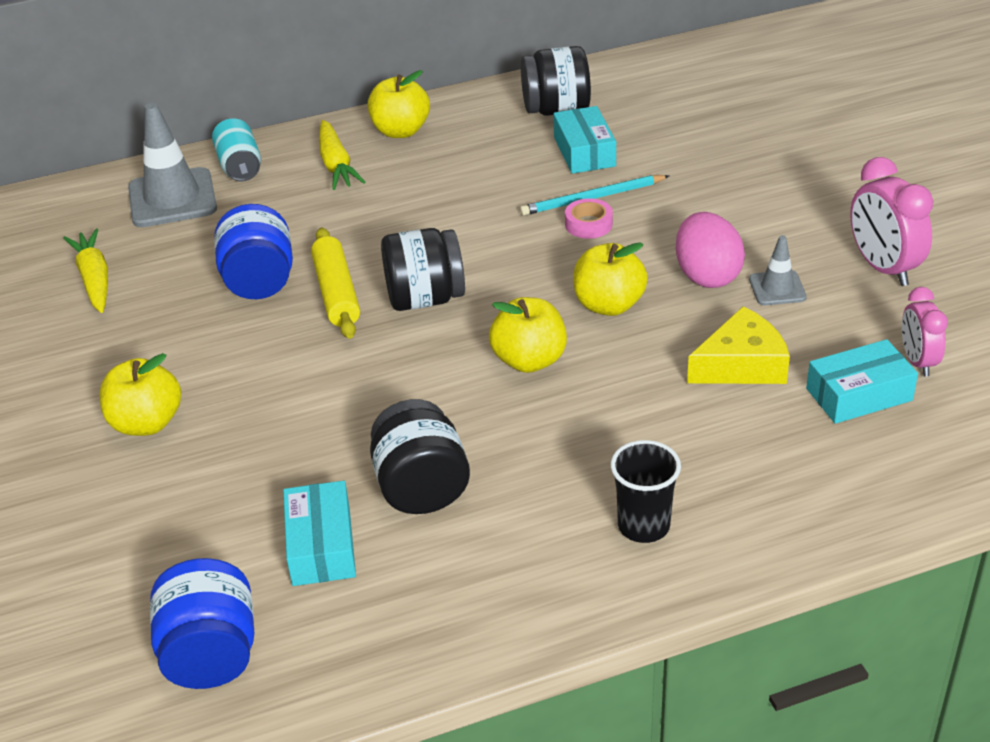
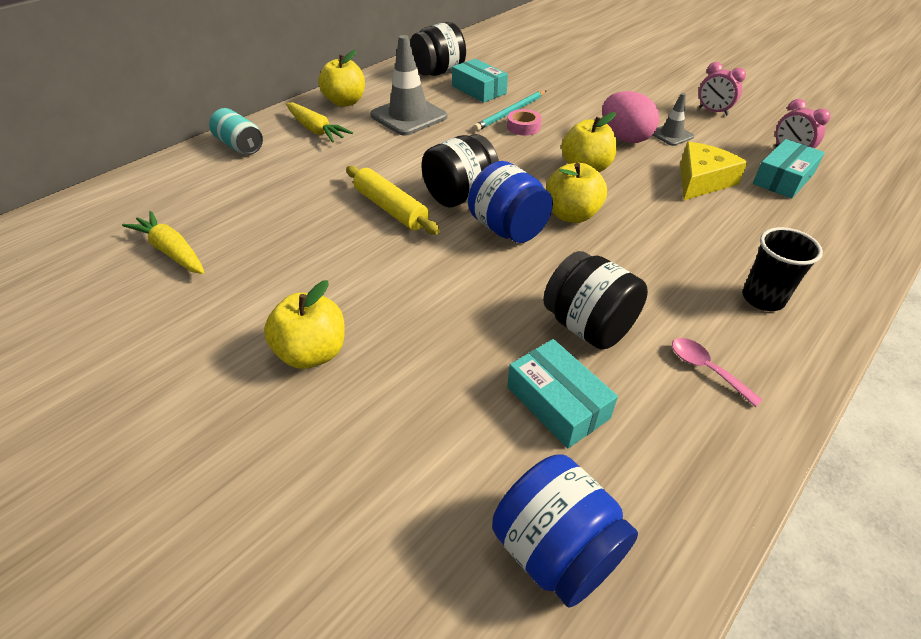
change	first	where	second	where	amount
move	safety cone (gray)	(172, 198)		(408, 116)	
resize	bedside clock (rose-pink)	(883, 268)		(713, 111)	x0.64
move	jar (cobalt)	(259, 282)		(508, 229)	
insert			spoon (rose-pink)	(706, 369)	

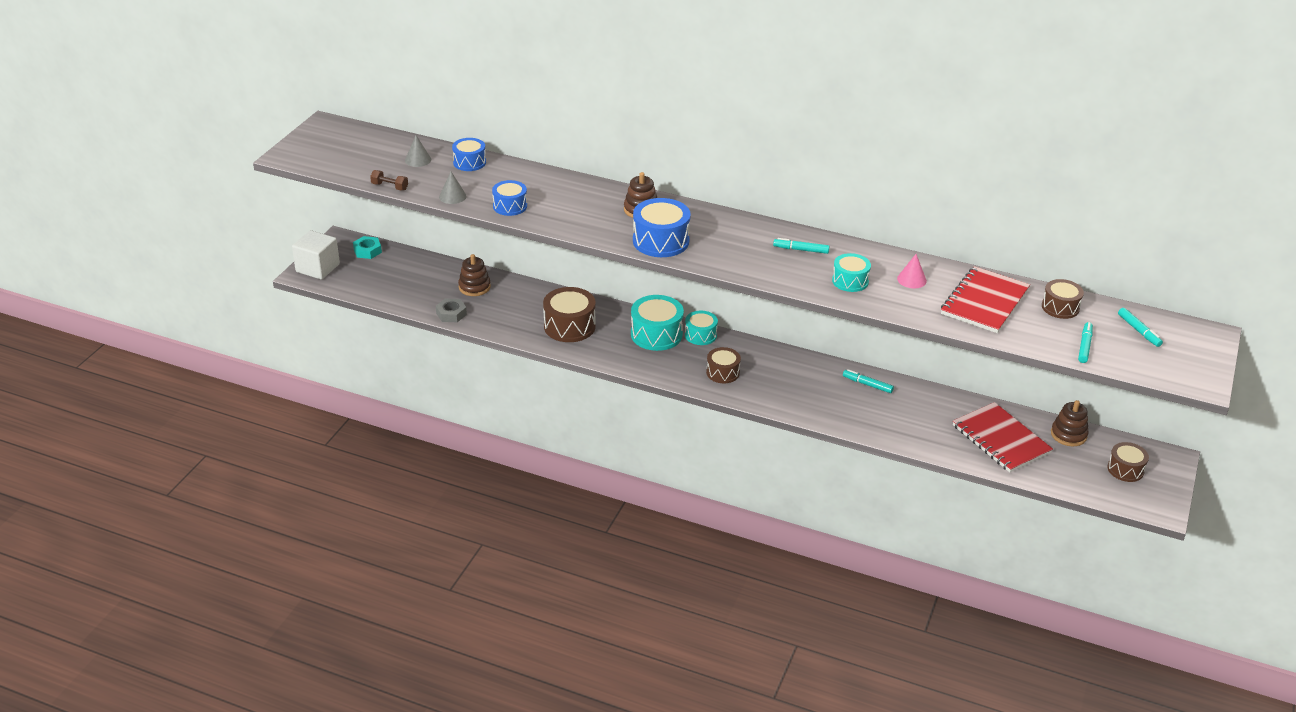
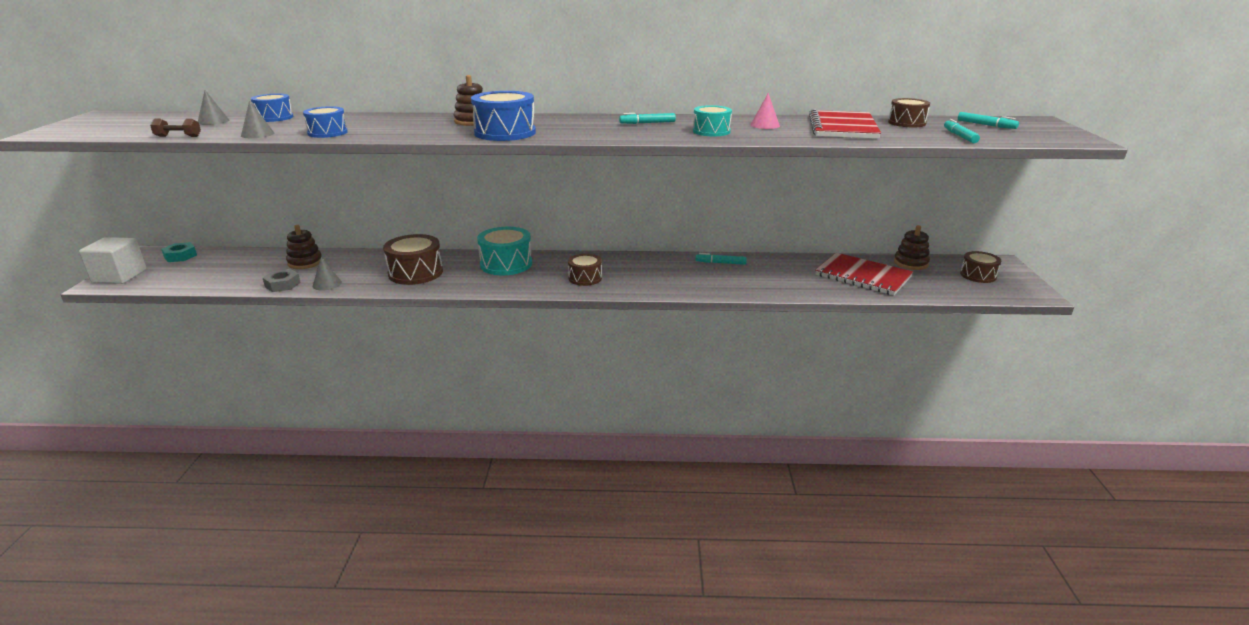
change	first	where	second	where	amount
delete	toy drum (teal)	(700, 335)			
insert			cone shape (gray)	(327, 284)	

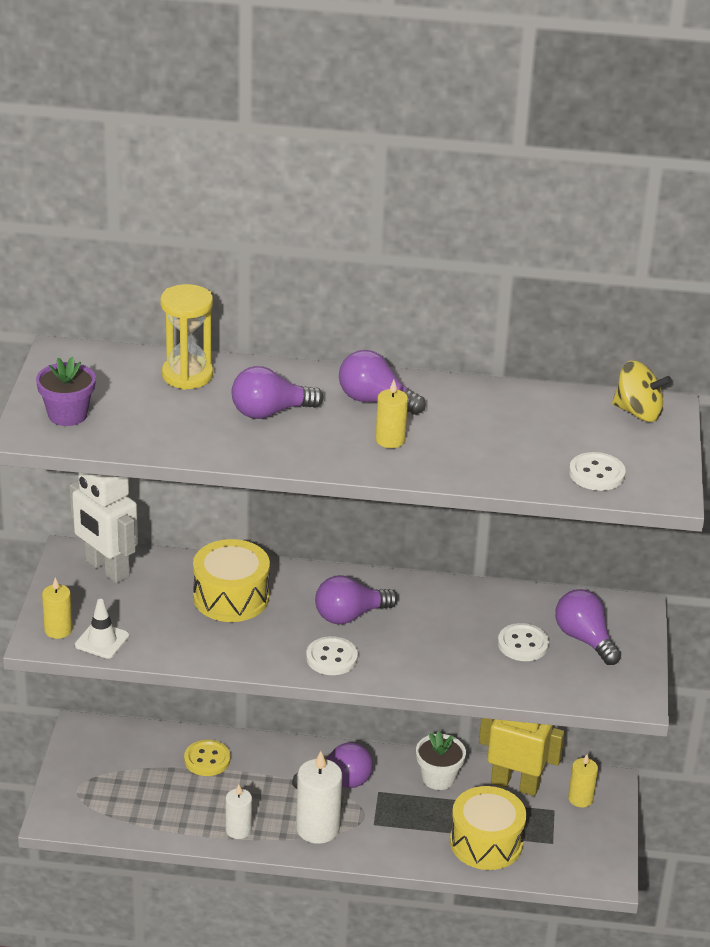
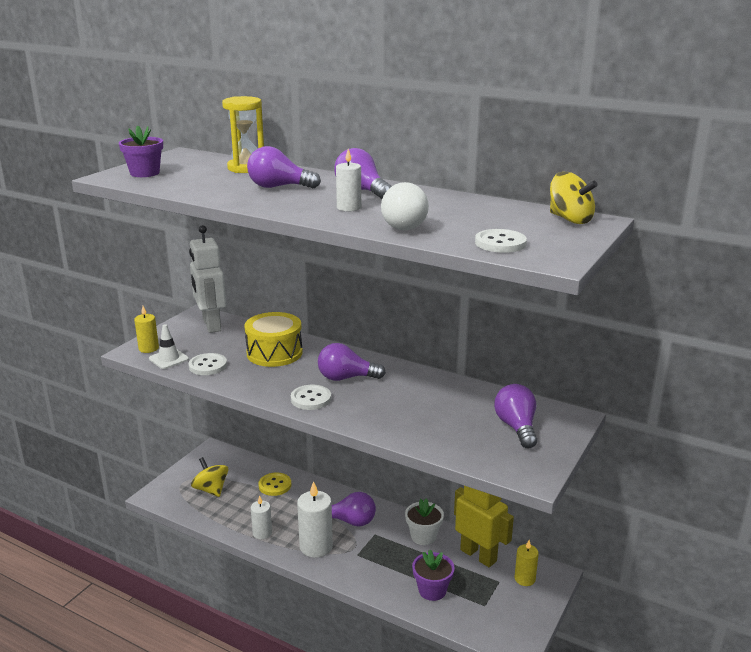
change	first	where	second	where	amount
recolor	pillar candle (golden)	(390, 440)	pillar candle (snow-white)	(349, 208)	
move	sewing button (snow-white)	(523, 644)		(208, 366)	
replace	toy drum (golden)	(486, 842)	flower pot (purple)	(432, 590)	
insert			bulb (snow-white)	(405, 225)	
insert			spinning top (golden)	(211, 489)	

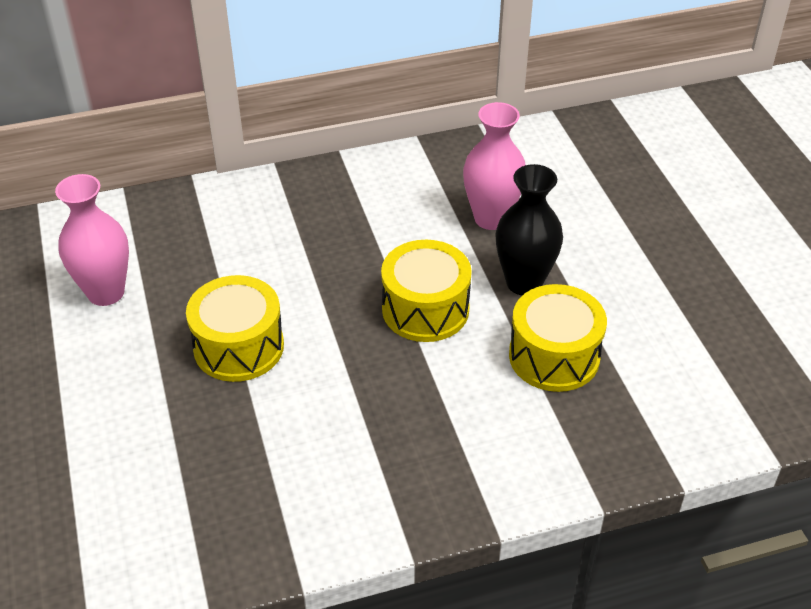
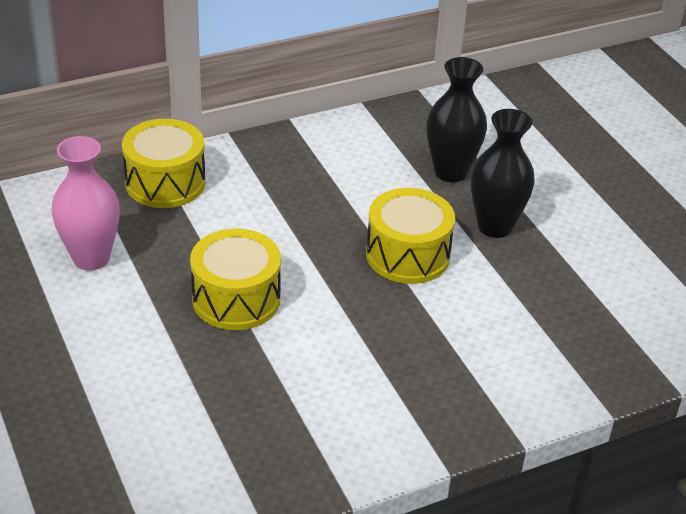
change	first	where	second	where	amount
recolor	tall vase (rose-pink)	(491, 218)	tall vase (jet-black)	(450, 172)	
move	toy drum (golden)	(554, 356)		(165, 182)	

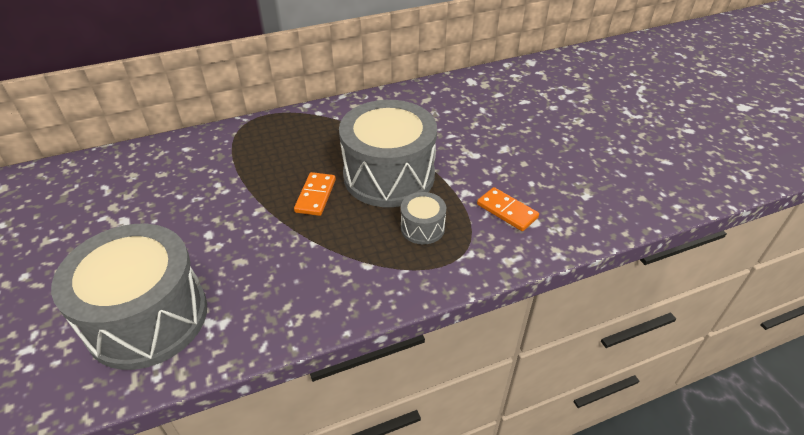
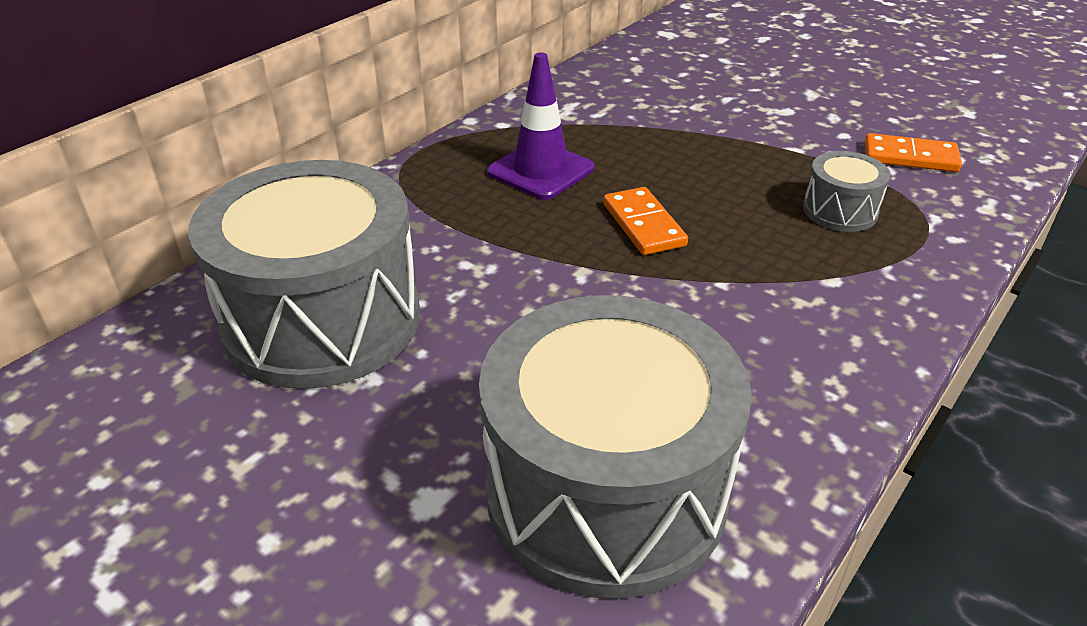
change	first	where	second	where	amount
move	toy drum (gray)	(389, 175)		(322, 320)	
insert			safety cone (purple)	(541, 170)	

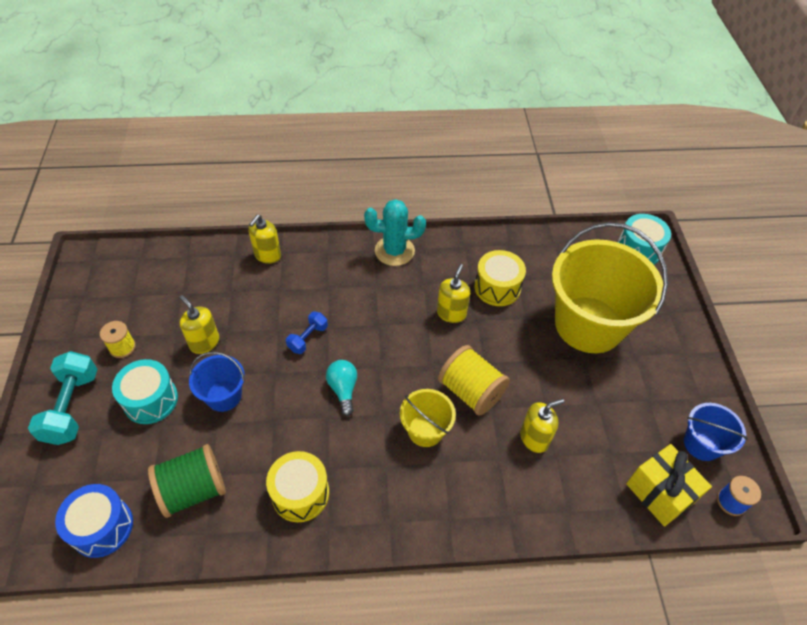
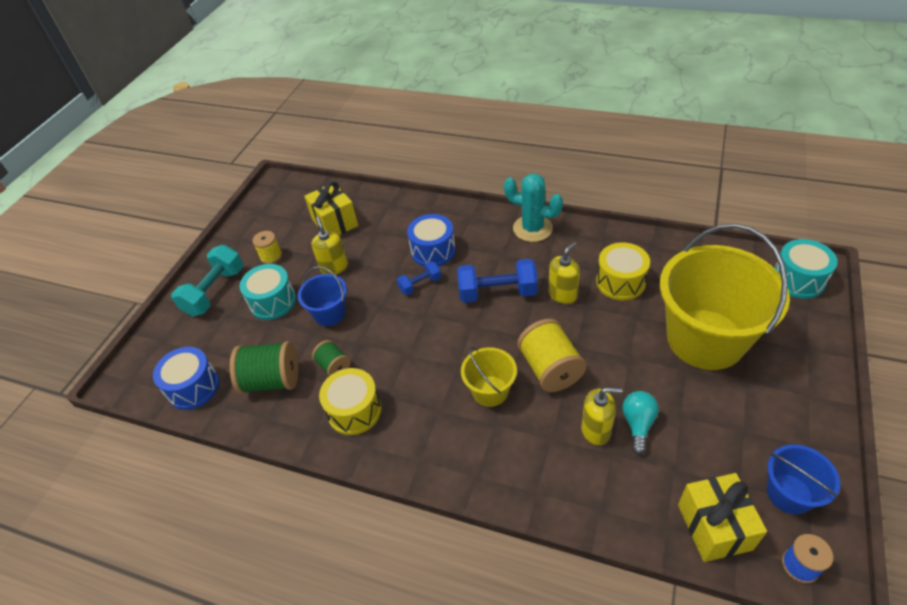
change	first	where	second	where	amount
delete	soap pump (golden)	(267, 255)			
move	bulb (teal)	(343, 389)		(638, 424)	
insert			wrapped gift (golden)	(335, 223)	
insert			toy drum (cobalt)	(433, 251)	
insert			free weight (cobalt)	(497, 293)	
insert			spool (leaf-green)	(334, 366)	

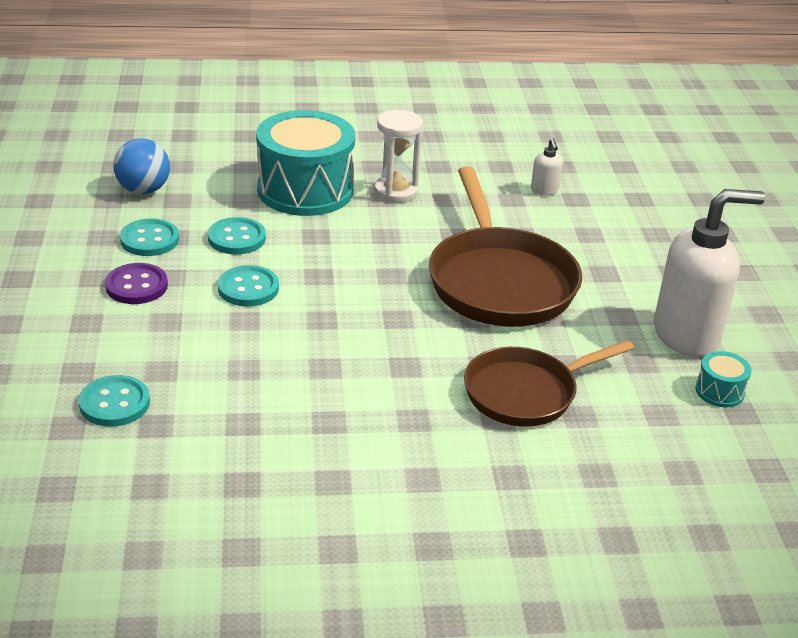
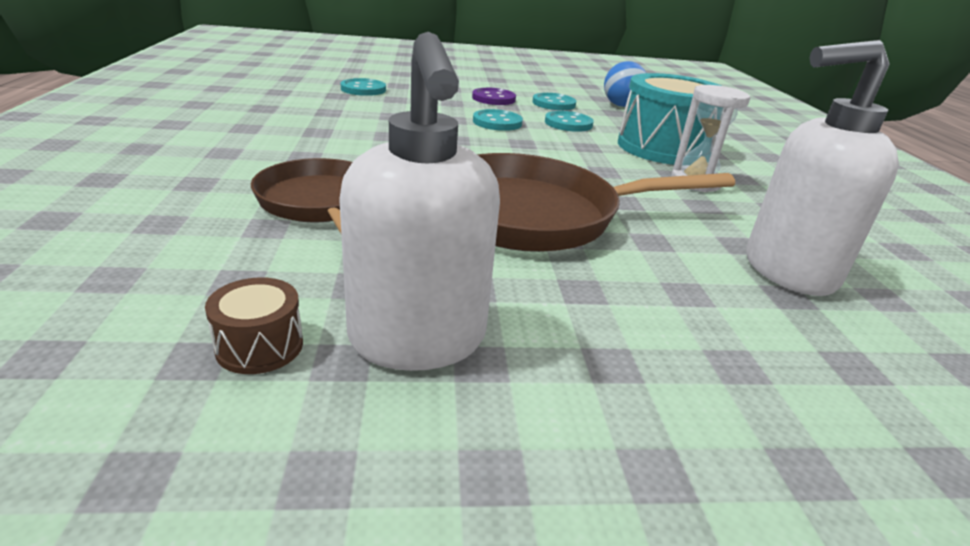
change	first	where	second	where	amount
resize	soap pump (snow-white)	(544, 190)		(787, 271)	x2.38
recolor	toy drum (teal)	(719, 391)	toy drum (russet)	(260, 346)	

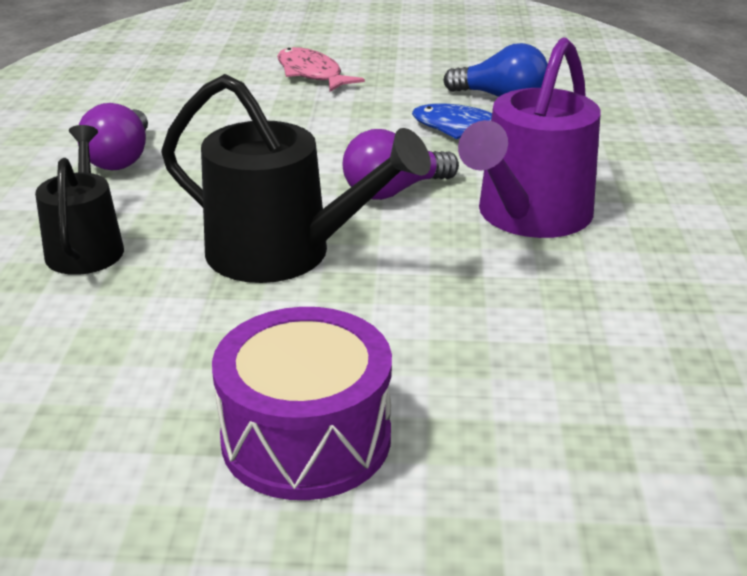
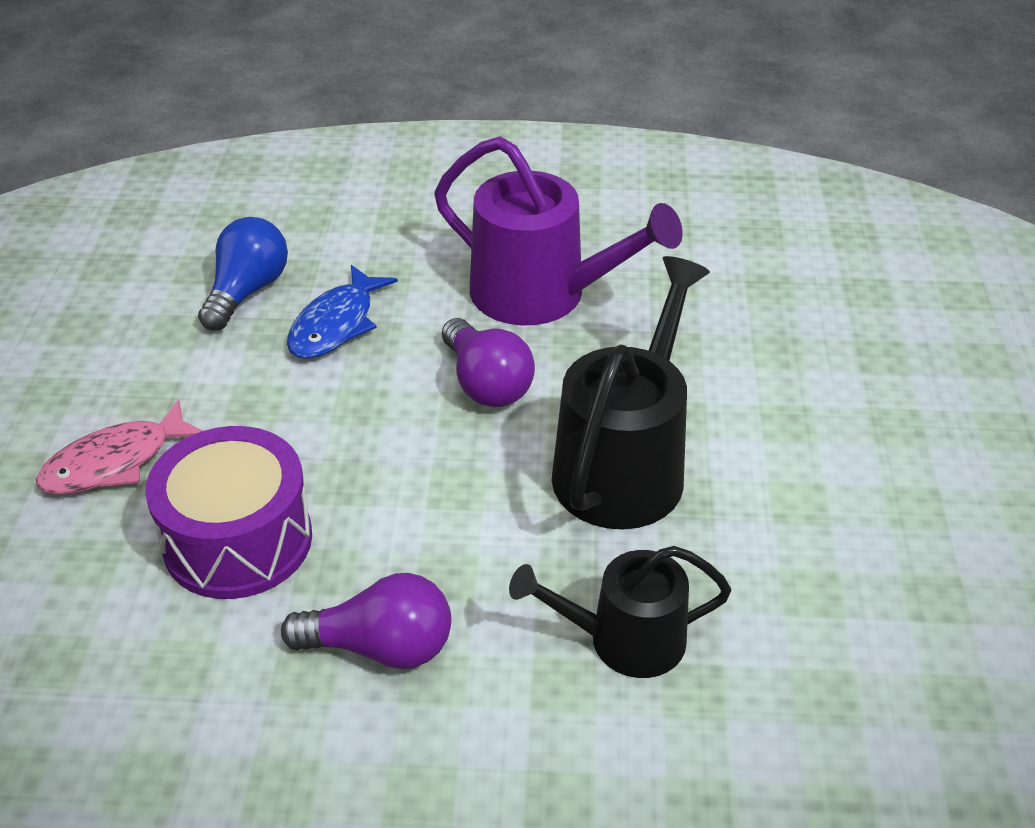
change	first	where	second	where	amount
move	toy drum (purple)	(306, 438)		(238, 540)	

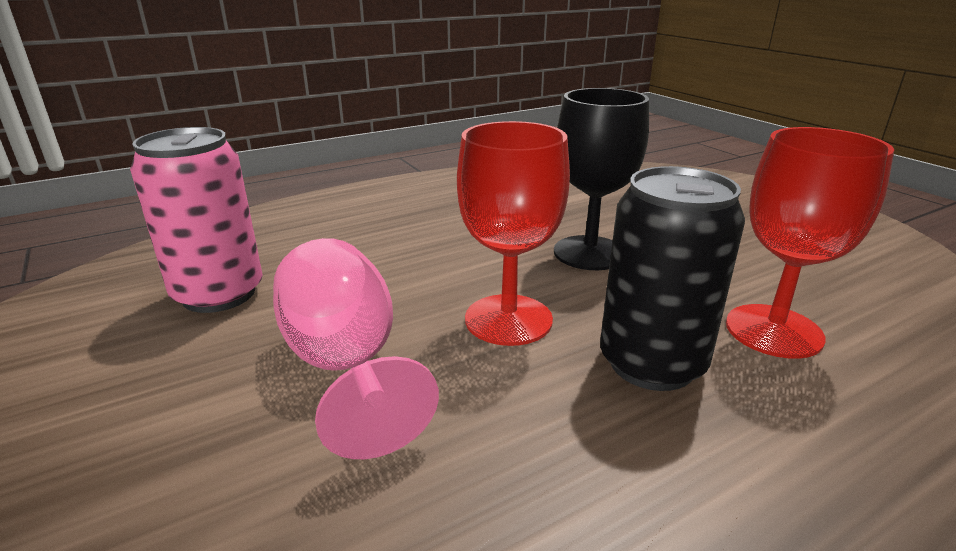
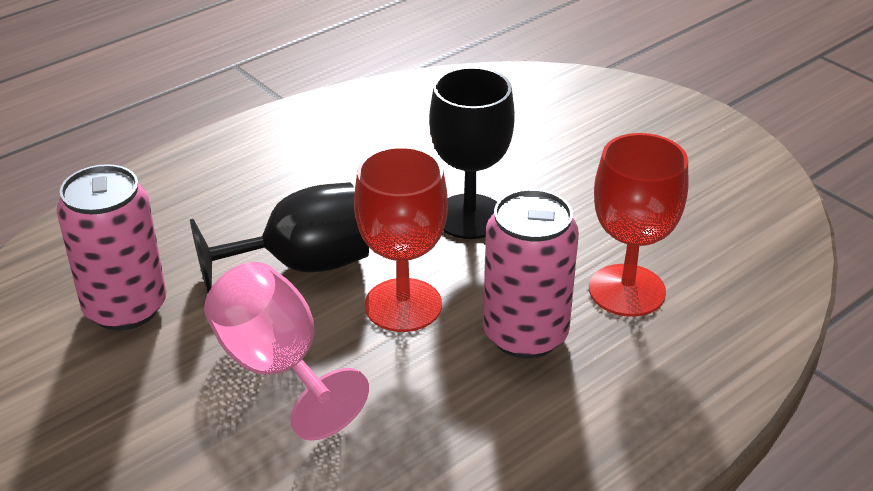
change	first	where	second	where	amount
recolor	soda can (jet-black)	(651, 363)	soda can (rose-pink)	(525, 334)	
insert			wine glass (jet-black)	(302, 265)	

